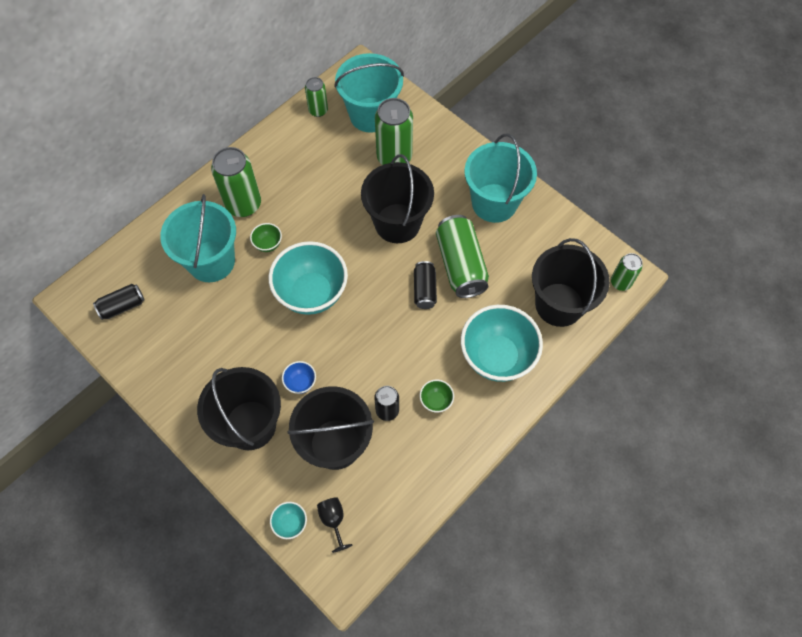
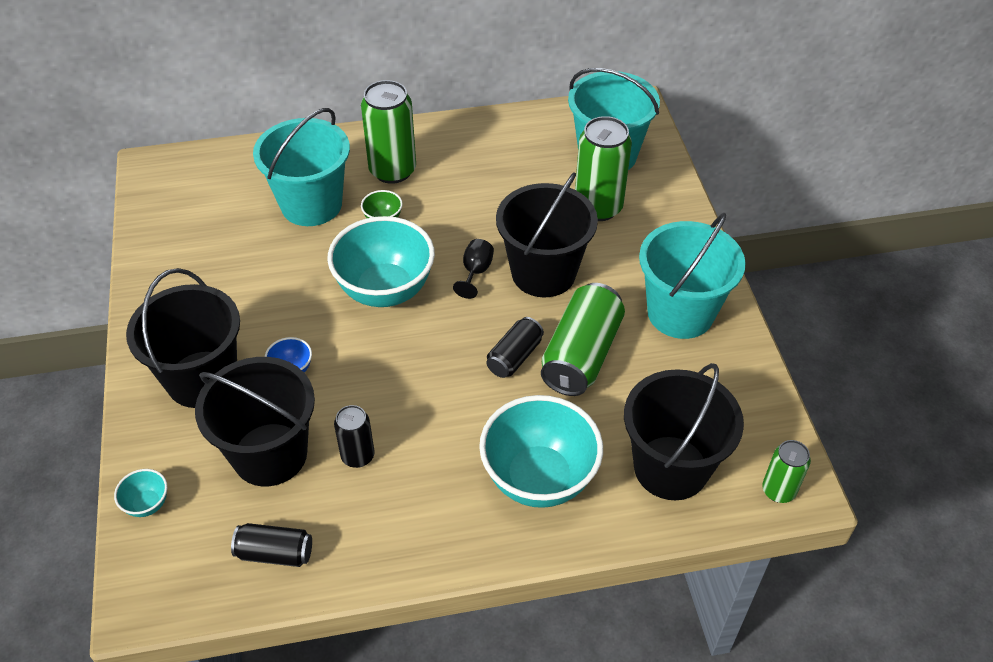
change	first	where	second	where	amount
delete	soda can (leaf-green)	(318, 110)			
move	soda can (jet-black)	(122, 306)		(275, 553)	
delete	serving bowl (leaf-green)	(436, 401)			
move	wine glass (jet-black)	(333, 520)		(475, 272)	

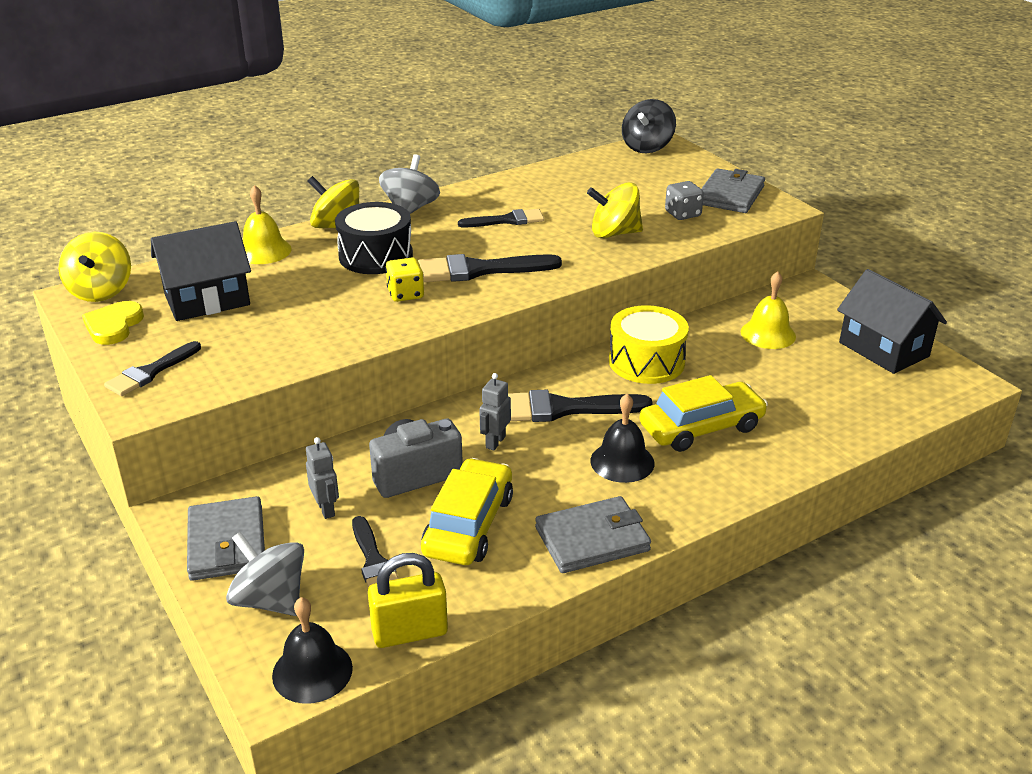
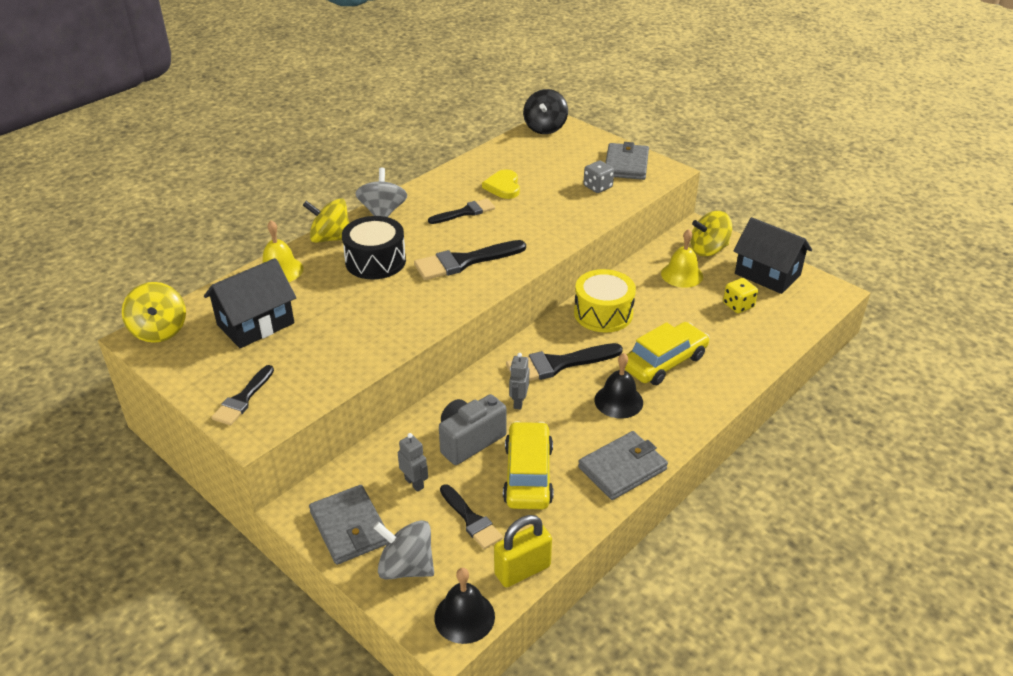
change	first	where	second	where	amount
move	spinning top (golden)	(614, 233)		(708, 249)	
move	dice (golden)	(405, 294)		(738, 305)	
move	heart (golden)	(113, 326)		(503, 187)	

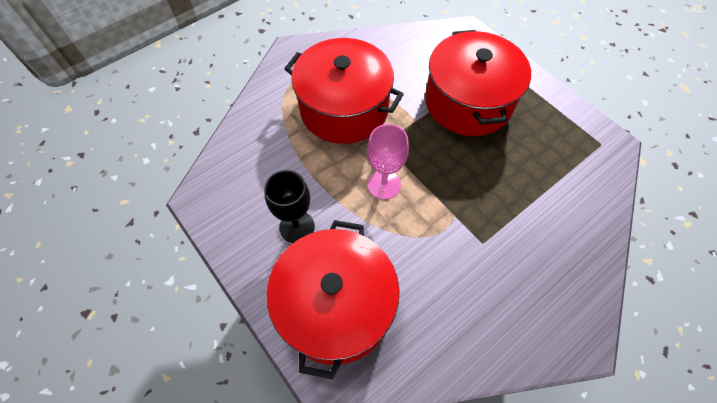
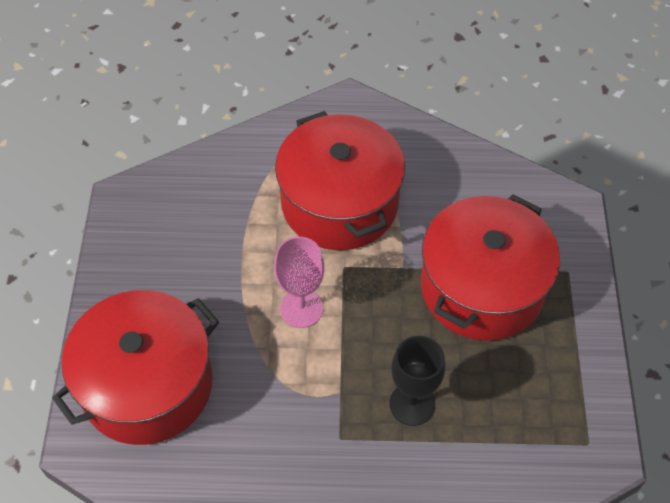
change	first	where	second	where	amount
move	wine glass (jet-black)	(297, 227)		(412, 404)	

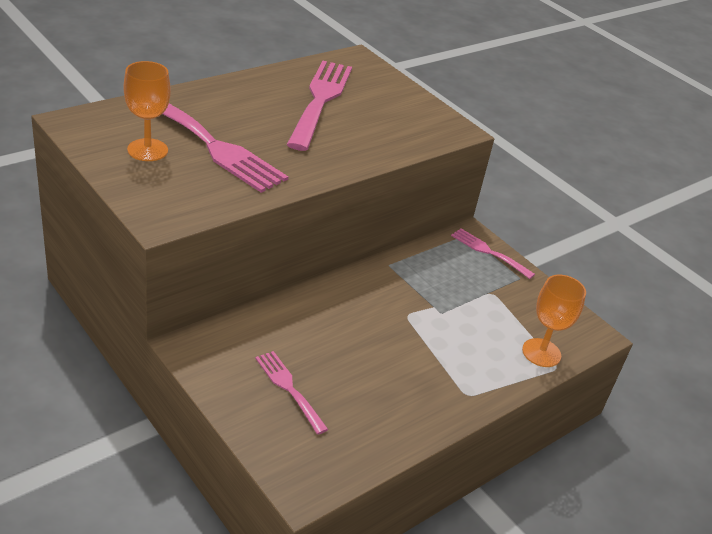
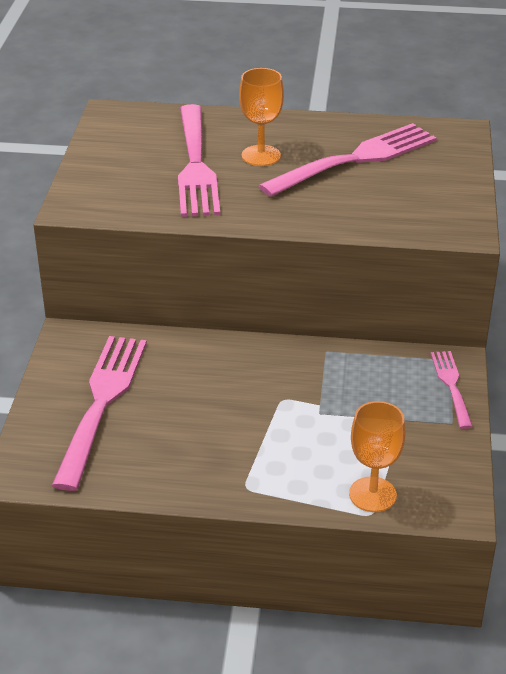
change	first	where	second	where	amount
move	wine glass (bright orange)	(147, 150)		(261, 156)	
resize	table fork (rose-pink)	(289, 388)		(102, 403)	x1.91

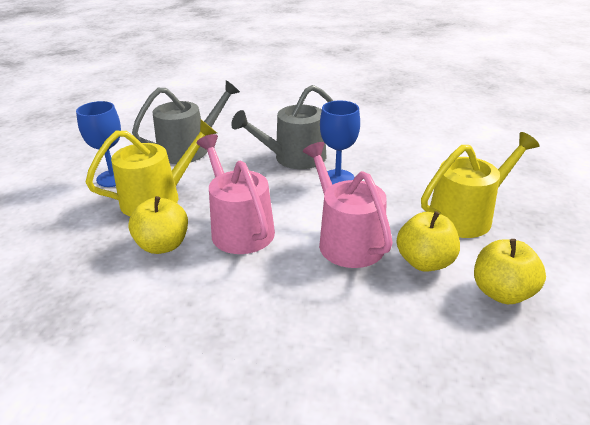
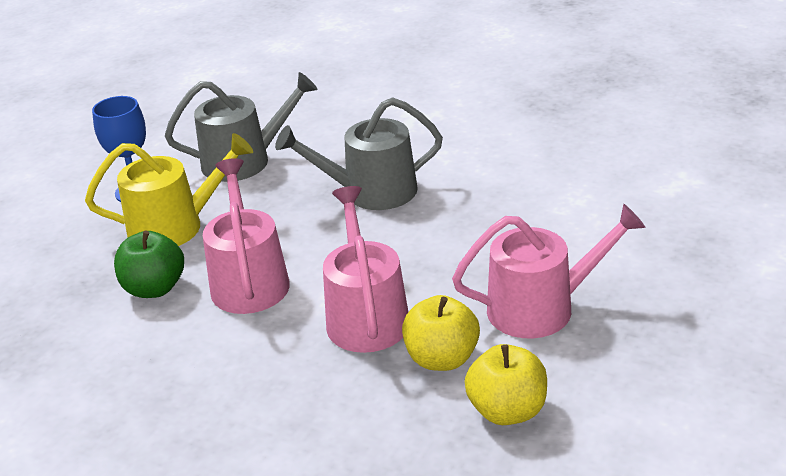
change	first	where	second	where	amount
delete	wine glass (cobalt)	(337, 179)			
recolor	watering pot (golden)	(466, 216)	watering pot (rose-pink)	(541, 308)	
recolor	toy apple (golden)	(163, 245)	toy apple (leaf-green)	(154, 288)	

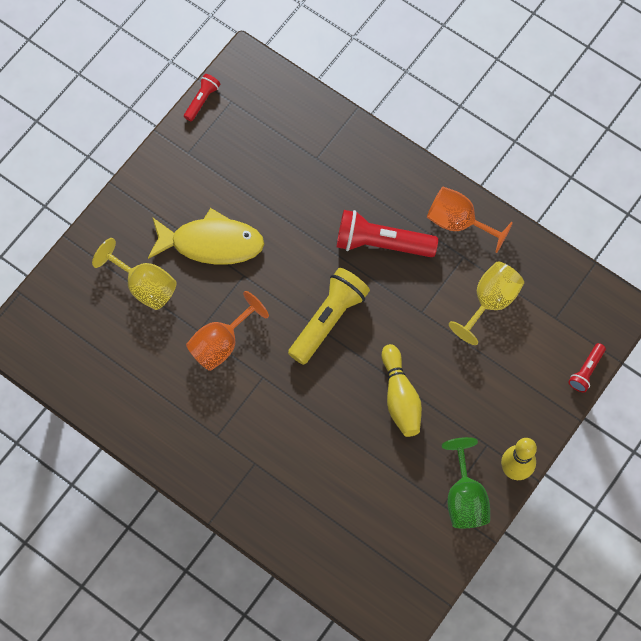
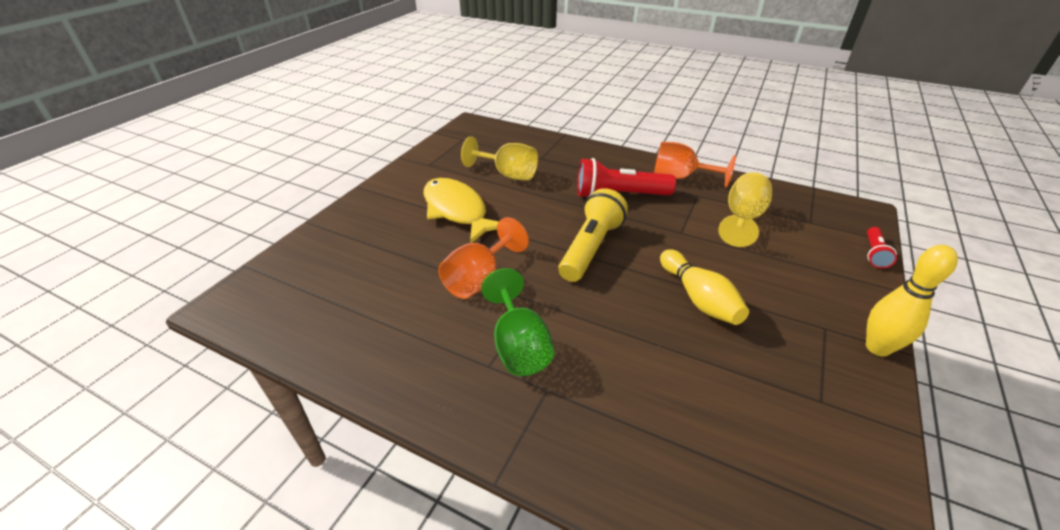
change	first	where	second	where	amount
delete	torch (red)	(202, 100)			
rotate	fish figure (golden)	(211, 243)		(457, 211)	120 degrees counterclockwise
move	wine glass (golden)	(144, 286)		(508, 174)	
move	wine glass (leaf-green)	(465, 498)		(519, 346)	

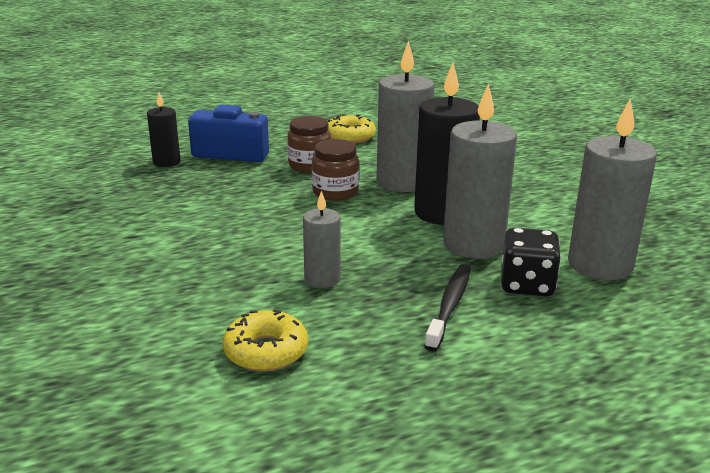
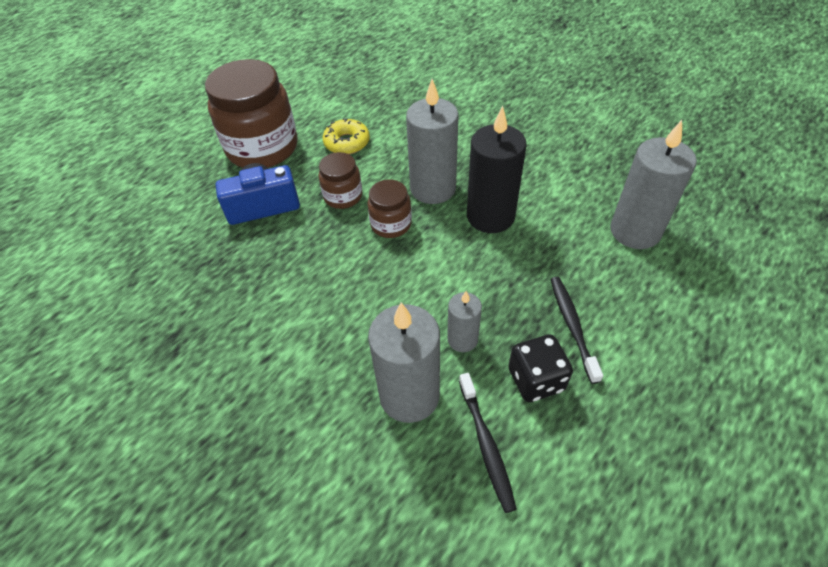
change	first	where	second	where	amount
move	pillar candle (gray)	(473, 244)		(409, 395)	
delete	pillar candle (jet-black)	(166, 162)			
move	dice (jet-black)	(526, 285)		(536, 380)	
replace	doughnut (golden)	(266, 351)	dental brush (jet-black)	(486, 445)	
insert			jar (russet)	(262, 148)	

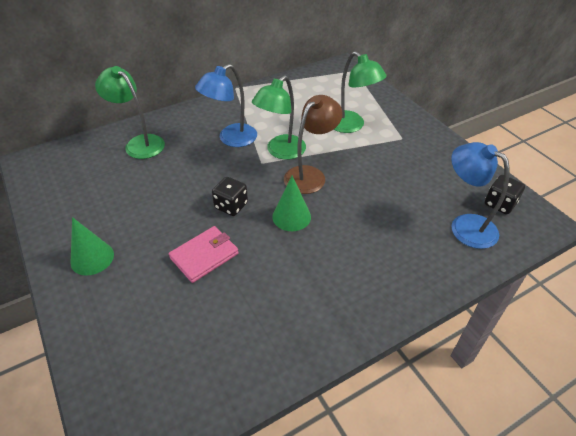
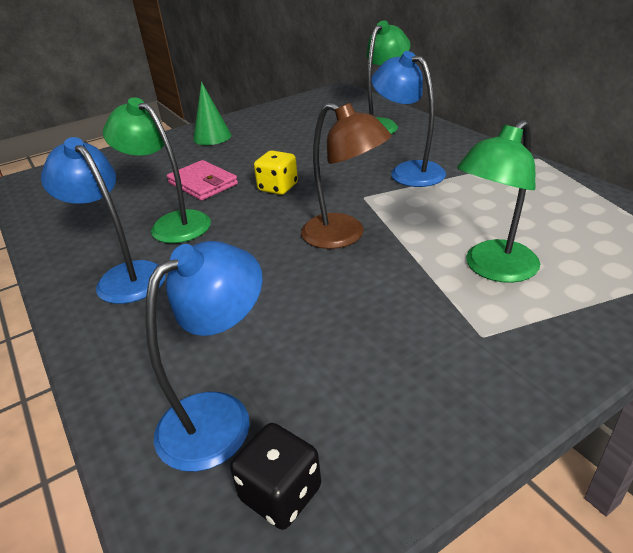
change	first	where	second	where	amount
move	reading lamp (leaf-green)	(281, 152)		(172, 224)	
delete	cone shape (leaf-green)	(291, 216)			
recolor	dice (jet-black)	(231, 206)	dice (golden)	(278, 187)	
insert			reading lamp (cobalt)	(124, 276)	

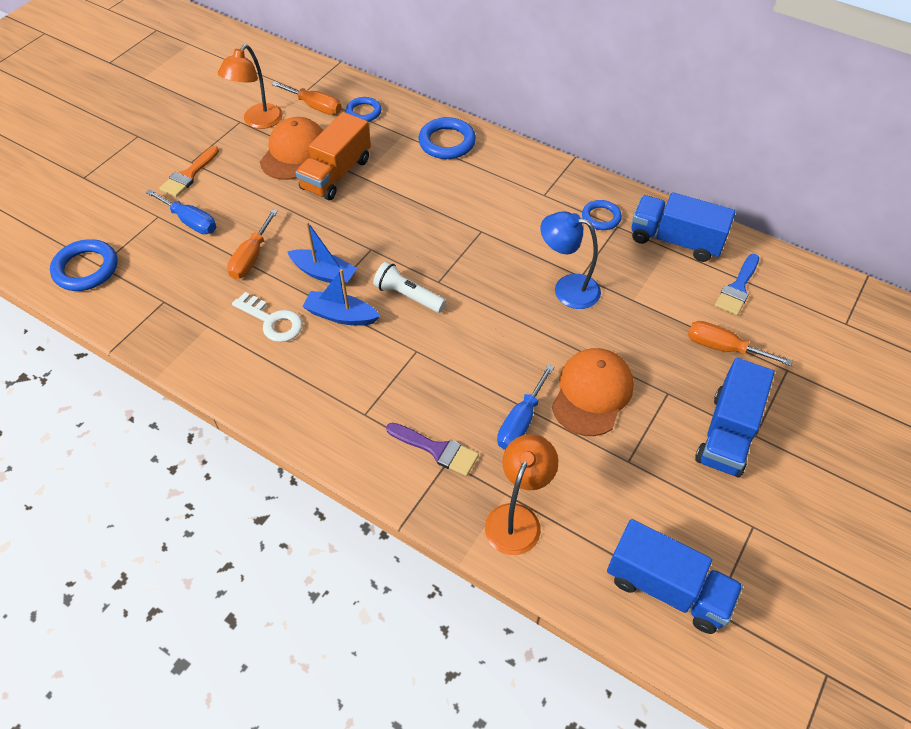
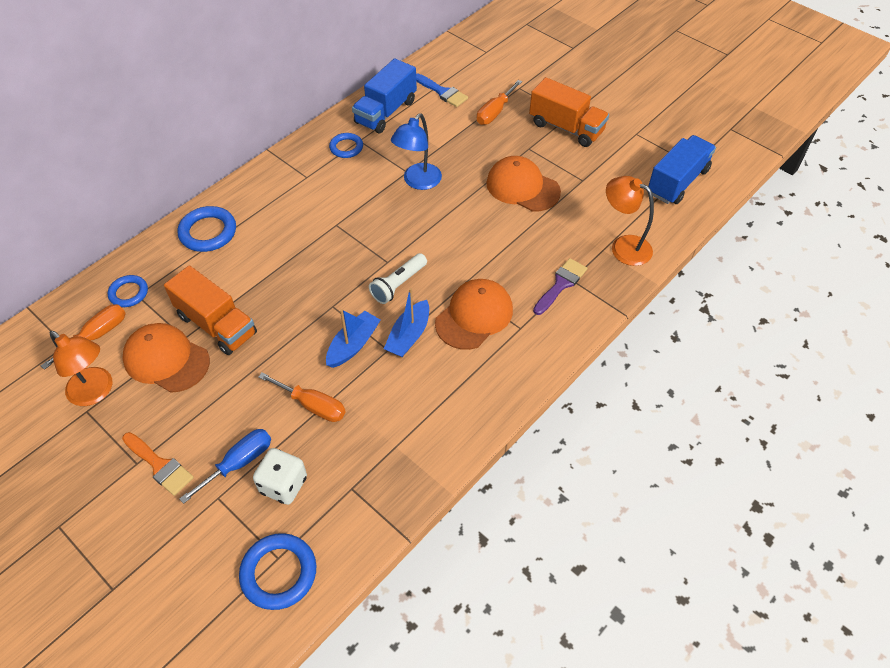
change	first	where	second	where	amount
delete	key (snow-white)	(272, 321)			
recolor	toy truck (cobalt)	(727, 433)	toy truck (bright orange)	(566, 128)	
delete	flat screwdriver (cobalt)	(521, 421)			
insert			baseball cap (bright orange)	(474, 316)	
insert			dice (snow-white)	(283, 485)	

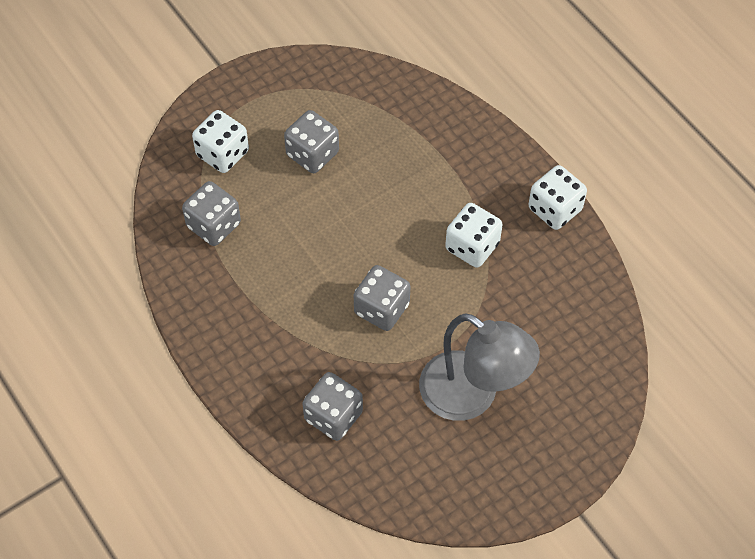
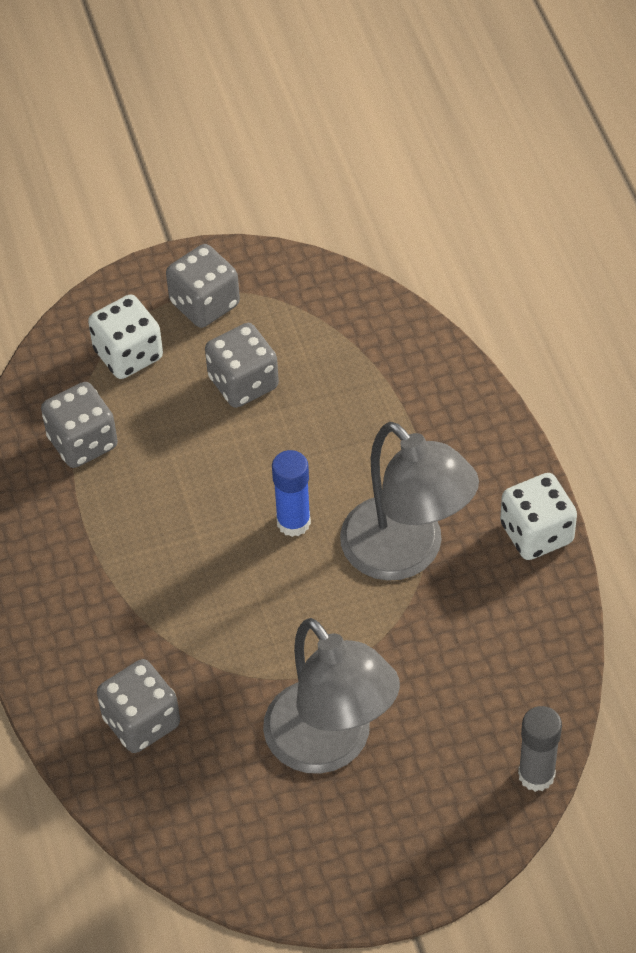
change	first	where	second	where	amount
replace	dice (snow-white)	(472, 246)	reading lamp (gray)	(406, 553)	
move	dice (gray)	(381, 309)		(204, 304)	
insert			stick of glue (cobalt)	(293, 522)	
insert			stick of glue (gray)	(536, 775)	

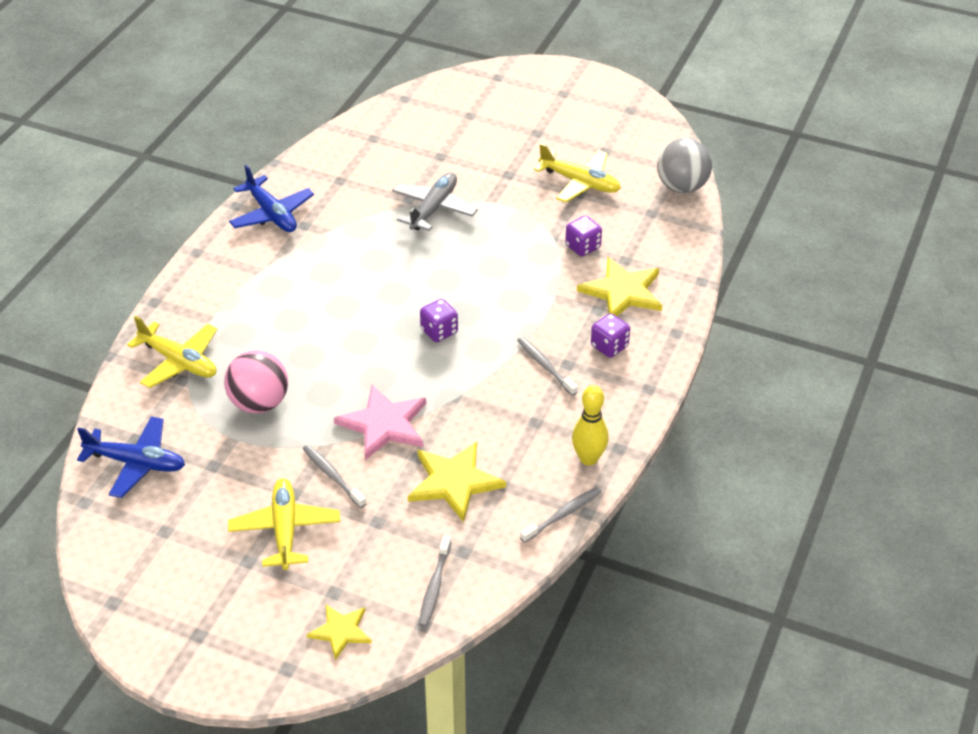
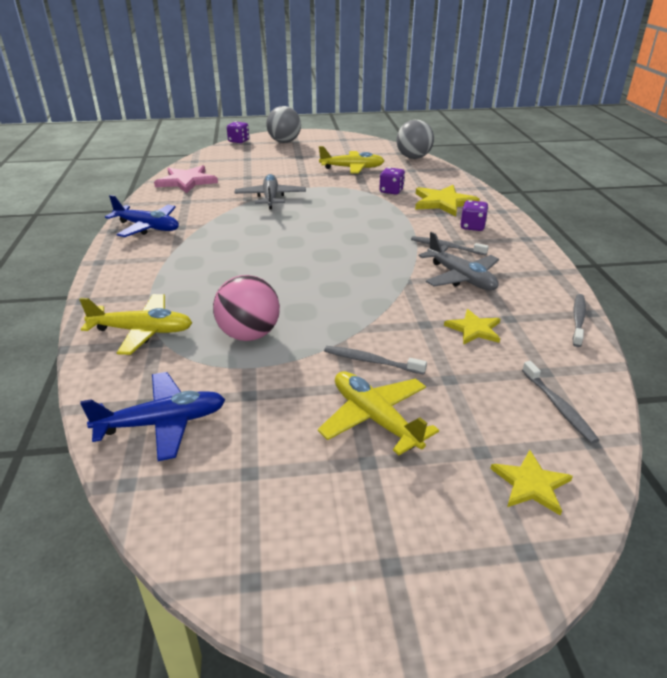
change	first	where	second	where	amount
move	dice (purple)	(439, 331)		(238, 141)	
move	star shape (rose-pink)	(384, 424)		(186, 181)	
delete	tenpin (golden)	(588, 458)			
resize	star shape (golden)	(454, 482)		(474, 329)	x0.60
insert			sphere (gray)	(284, 142)	
insert			aeroplane (gray)	(461, 278)	

